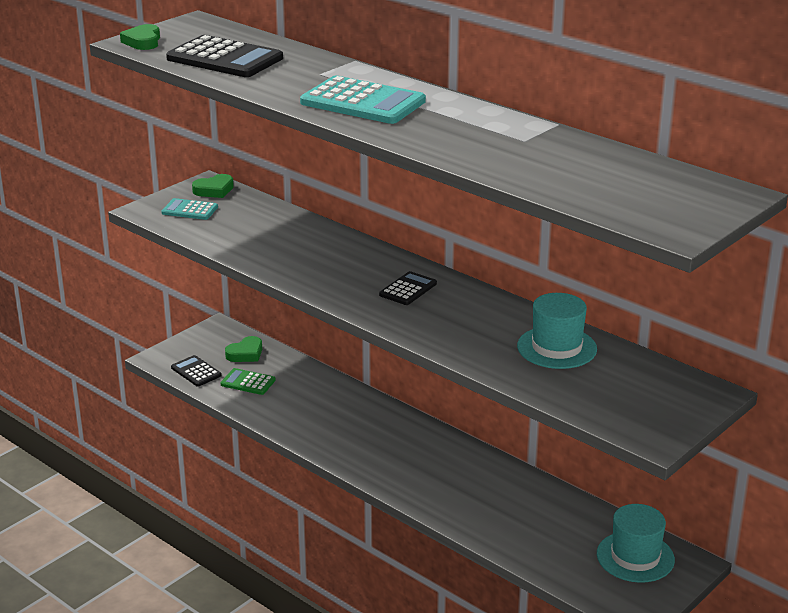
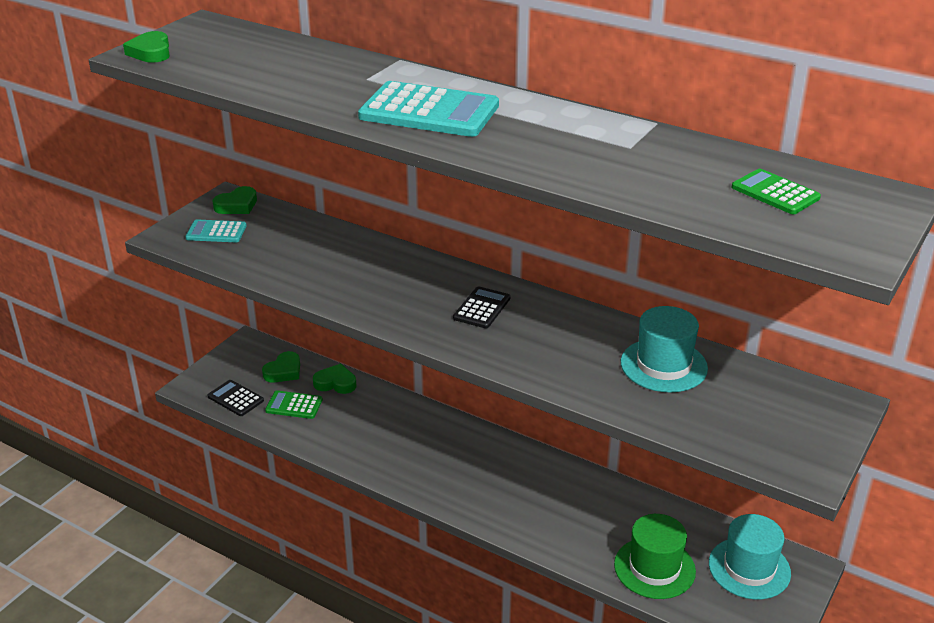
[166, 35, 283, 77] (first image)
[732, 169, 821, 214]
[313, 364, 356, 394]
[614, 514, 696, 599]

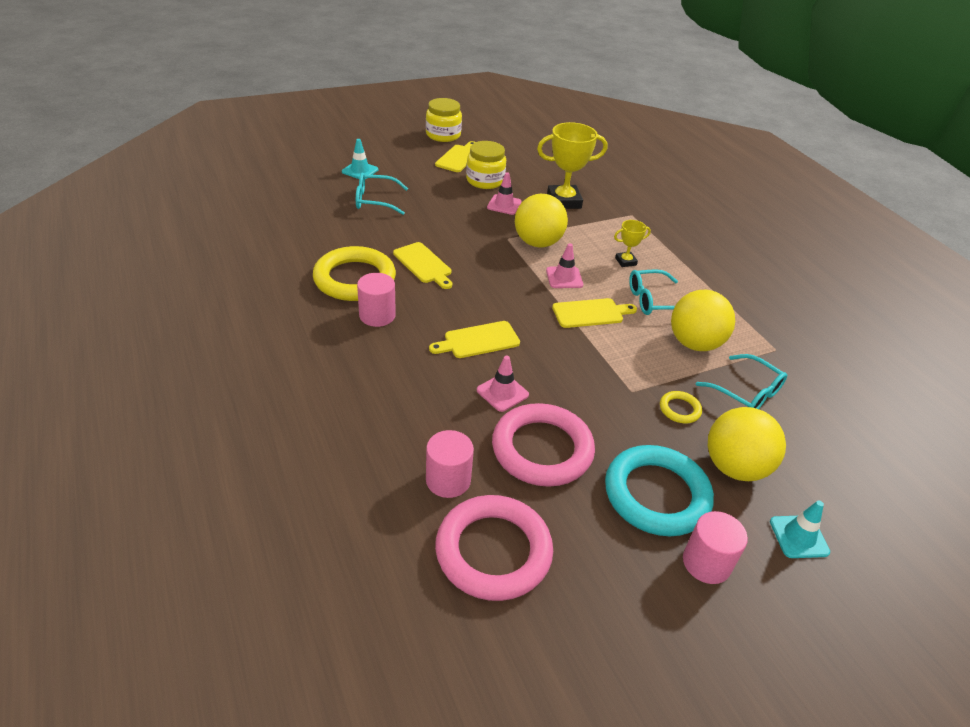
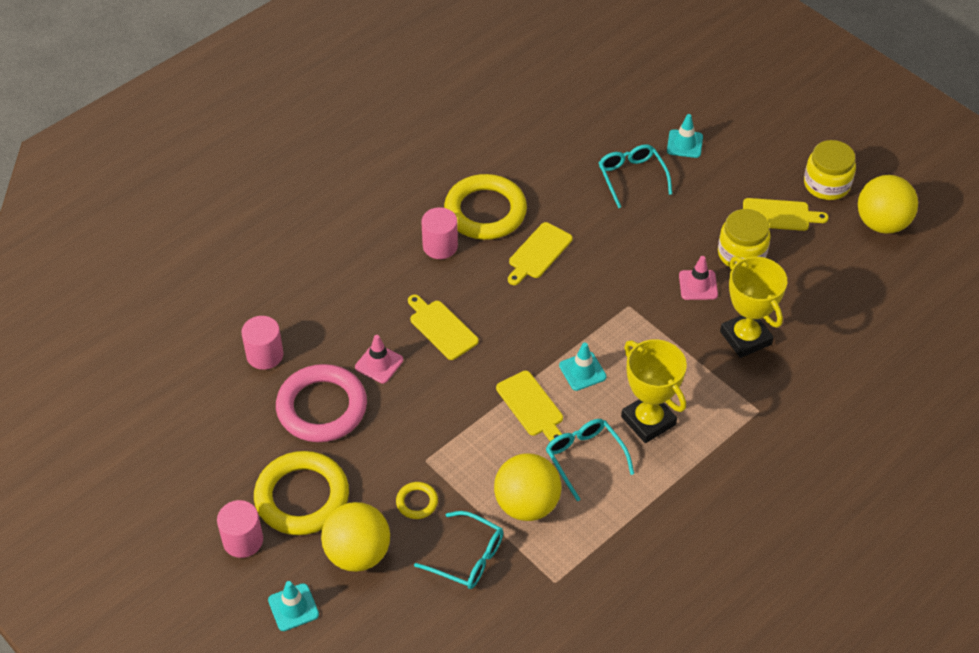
[858, 175, 918, 234]
[621, 339, 687, 443]
[559, 343, 607, 391]
[414, 511, 503, 589]
[254, 451, 349, 535]
[435, 495, 553, 601] (first image)

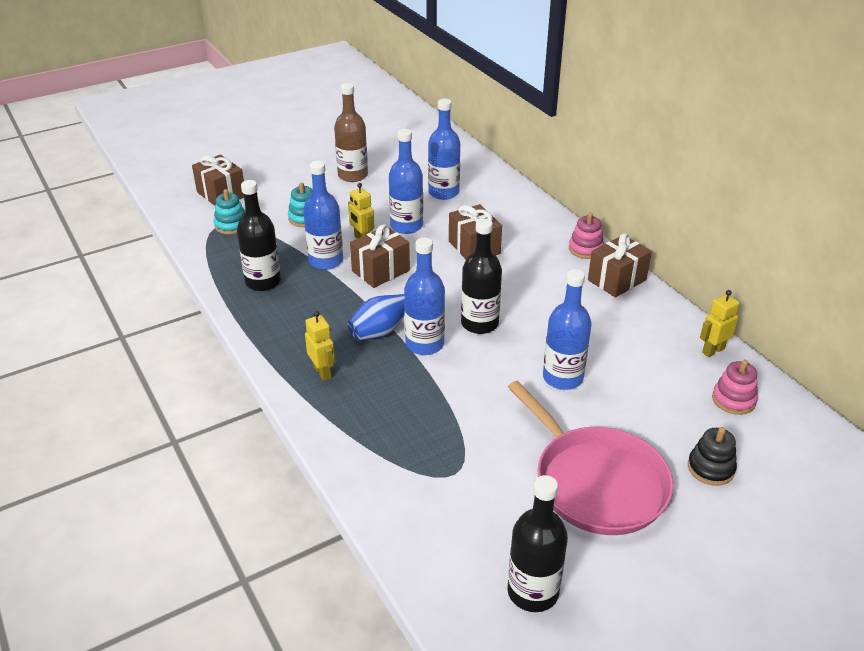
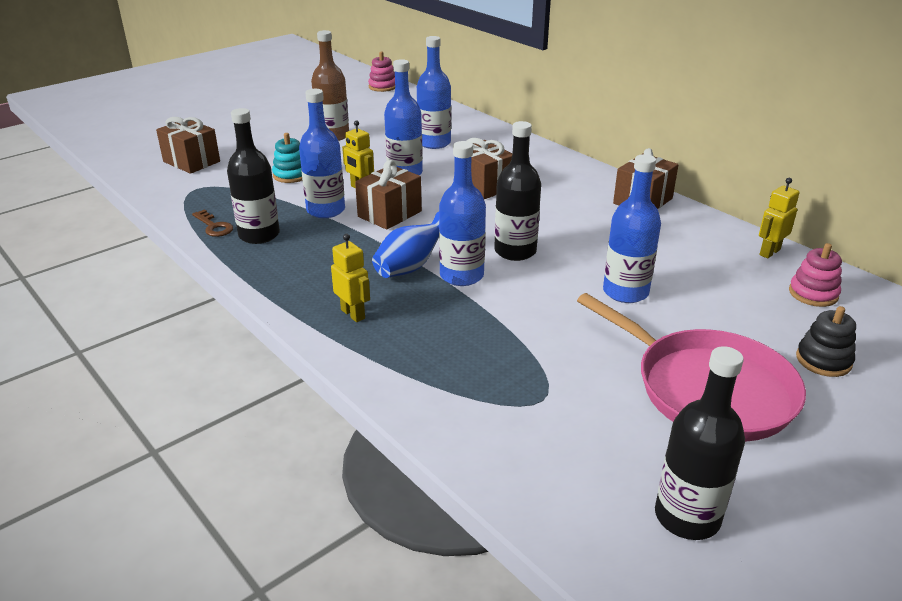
[214, 189, 245, 234] (first image)
[368, 51, 395, 92]
[192, 210, 233, 237]

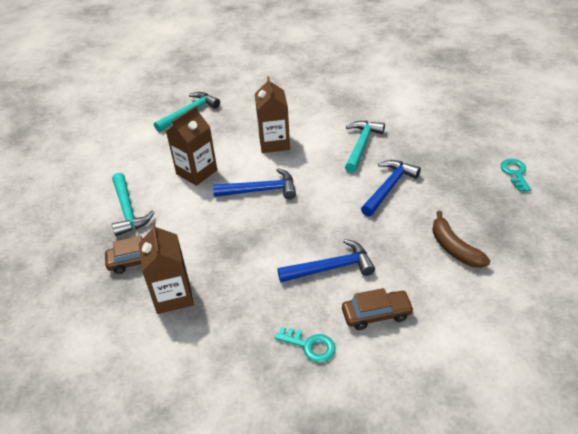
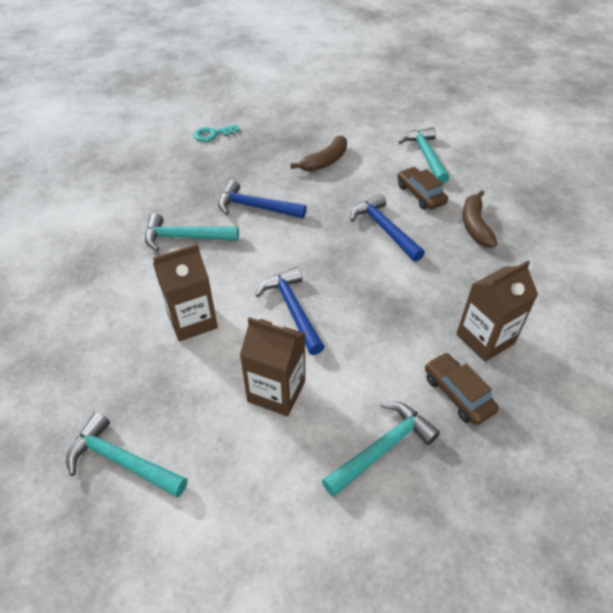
[462, 190, 498, 248]
[399, 127, 449, 184]

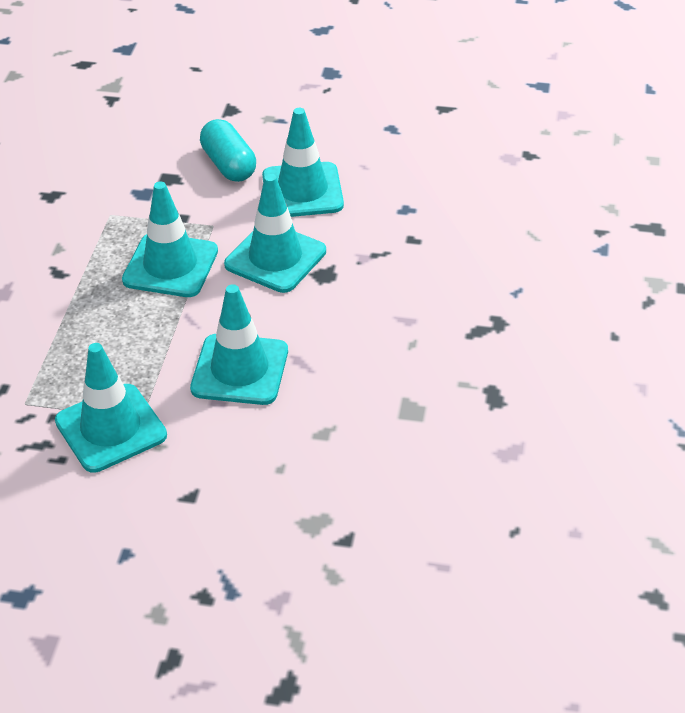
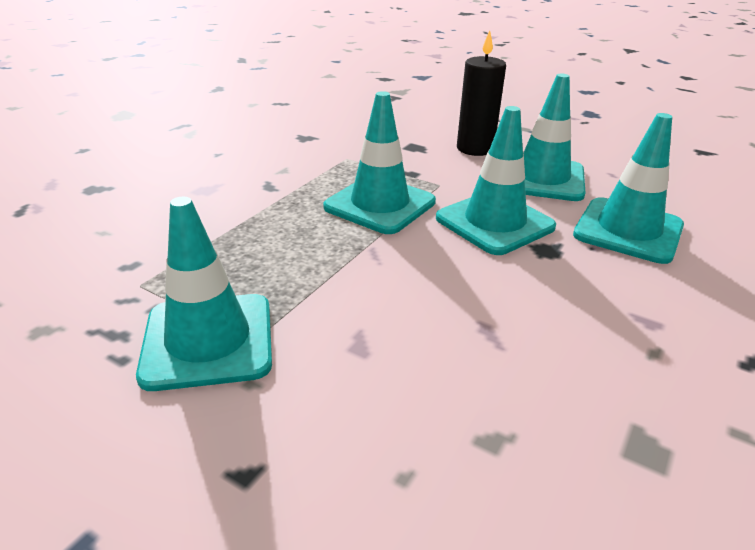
[457, 31, 506, 156]
[573, 113, 684, 264]

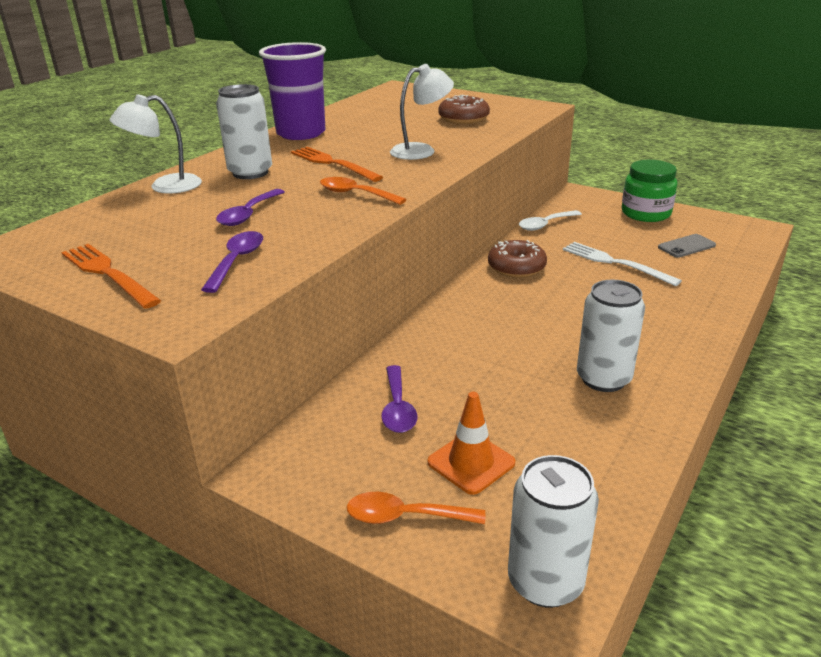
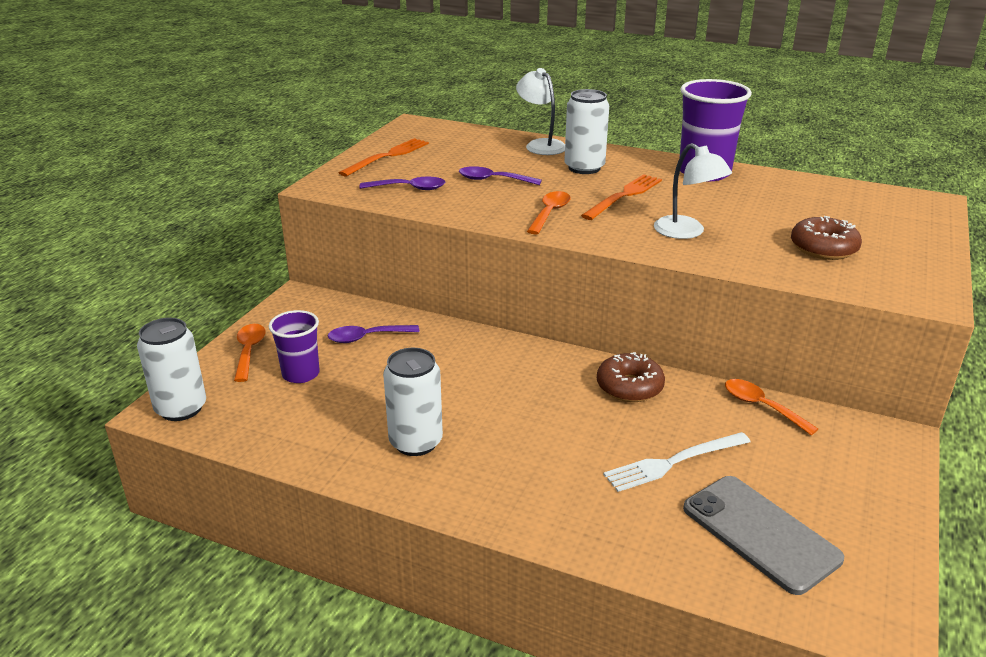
[622, 160, 677, 222] (first image)
[725, 379, 818, 435]
[683, 476, 844, 595]
[603, 432, 751, 492]
[269, 310, 320, 383]

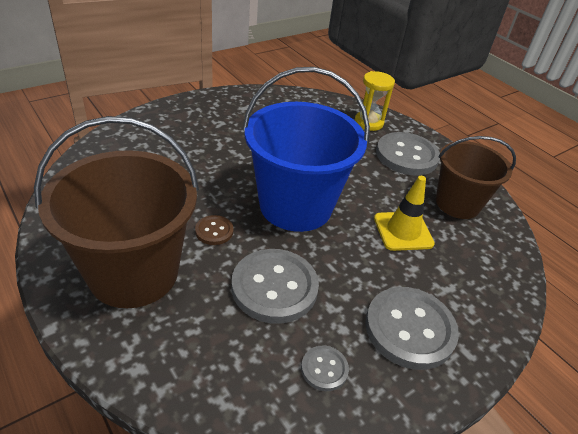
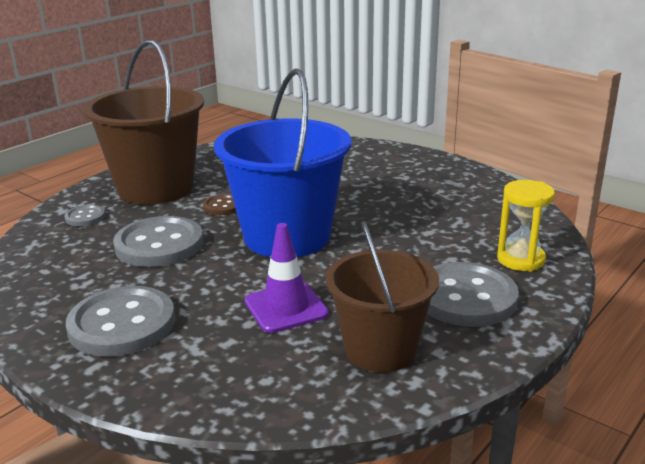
[245, 223, 329, 333]
[64, 205, 105, 226]

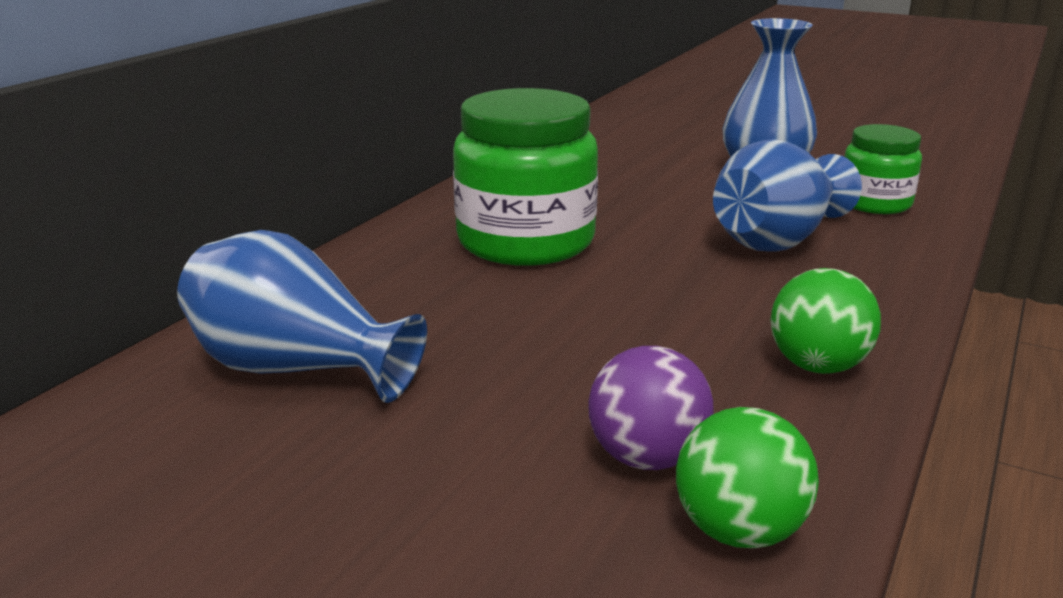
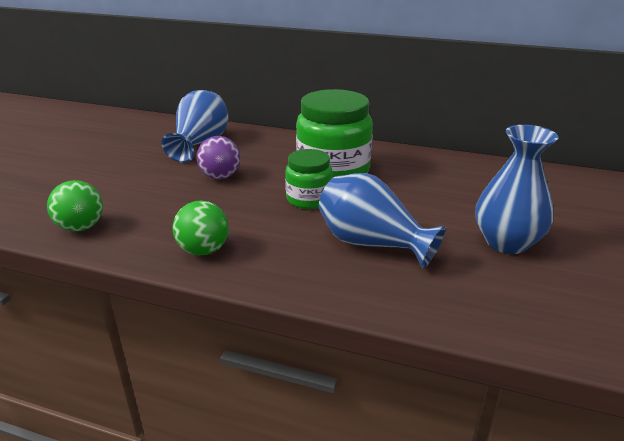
[285, 149, 333, 209]
[197, 136, 240, 179]

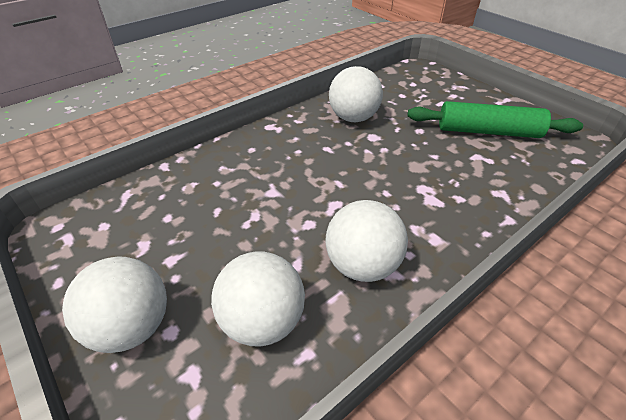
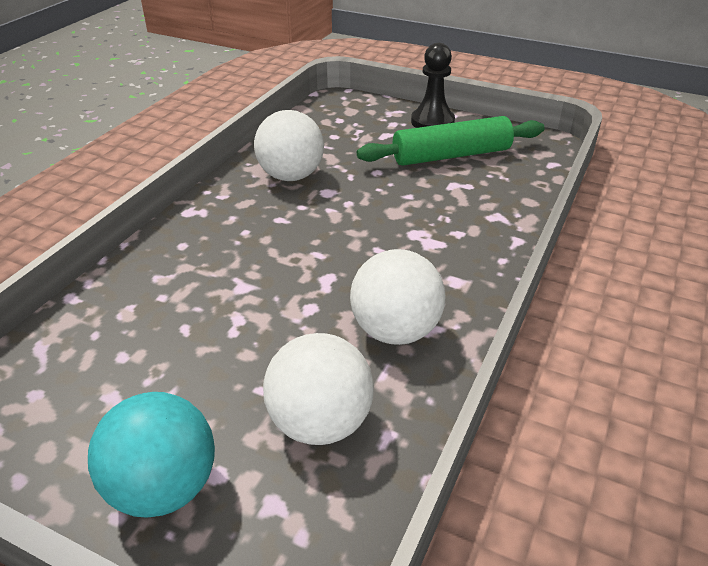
[88, 392, 215, 518]
[411, 43, 455, 128]

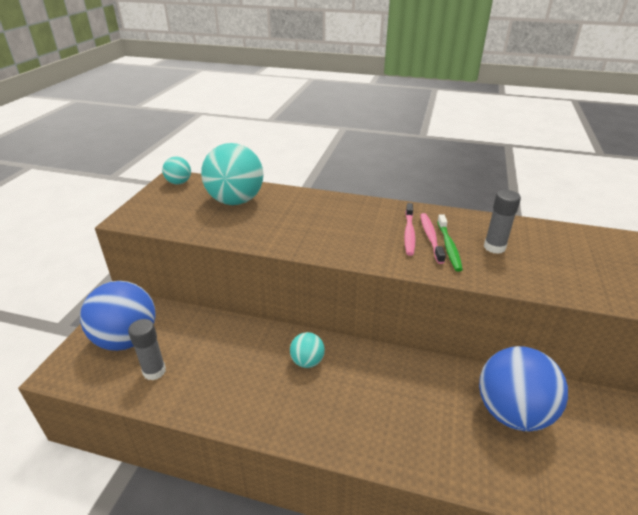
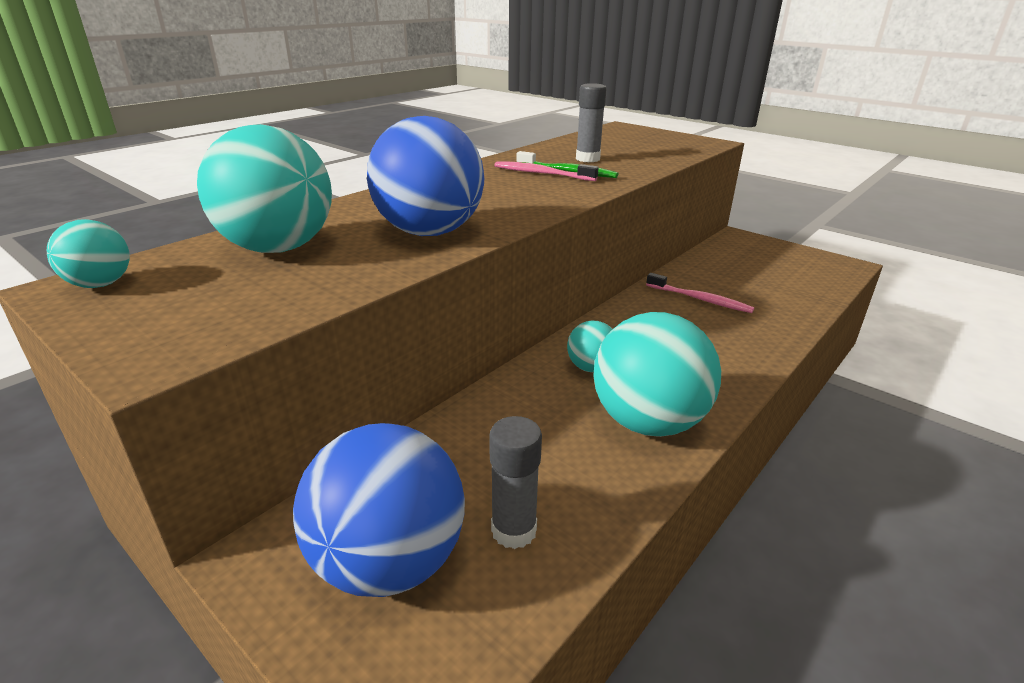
[646, 273, 754, 313]
[367, 116, 484, 236]
[593, 312, 721, 437]

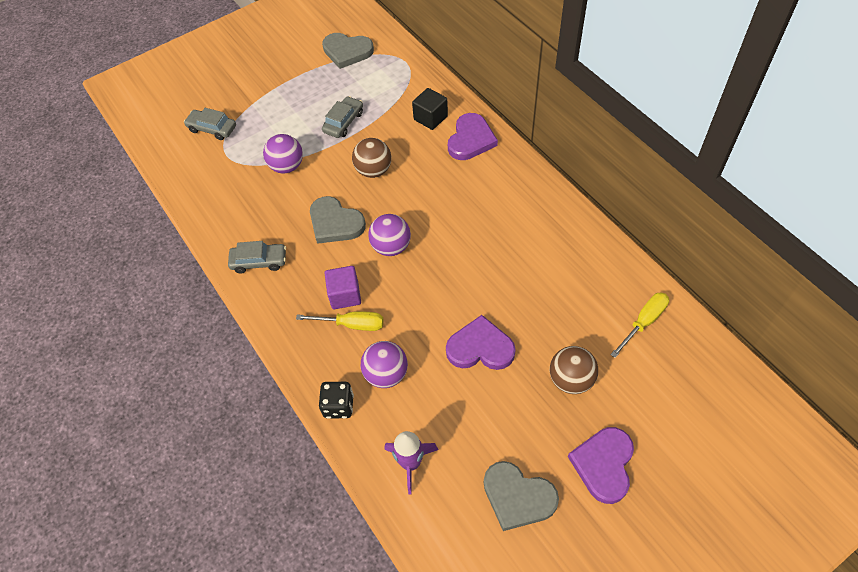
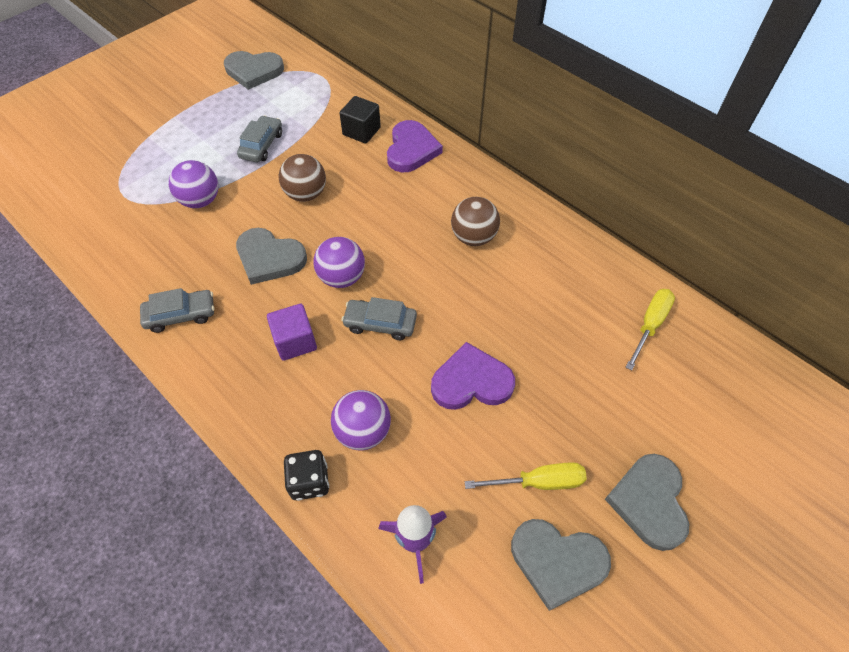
[341, 297, 417, 340]
[465, 462, 587, 490]
[451, 197, 500, 246]
[605, 454, 689, 551]

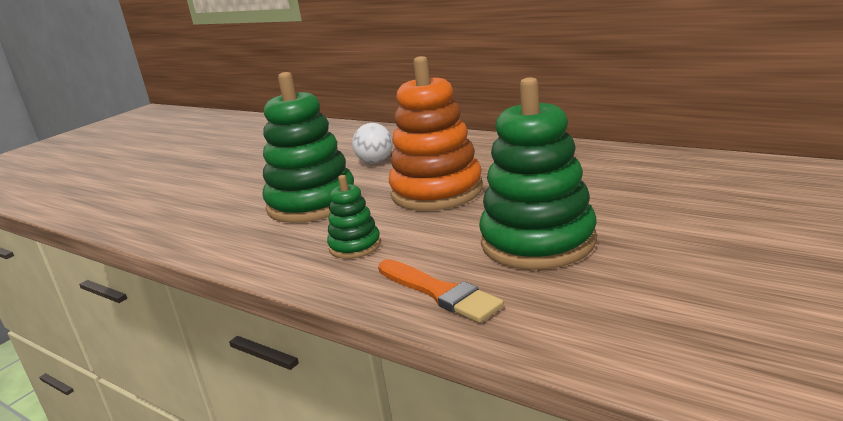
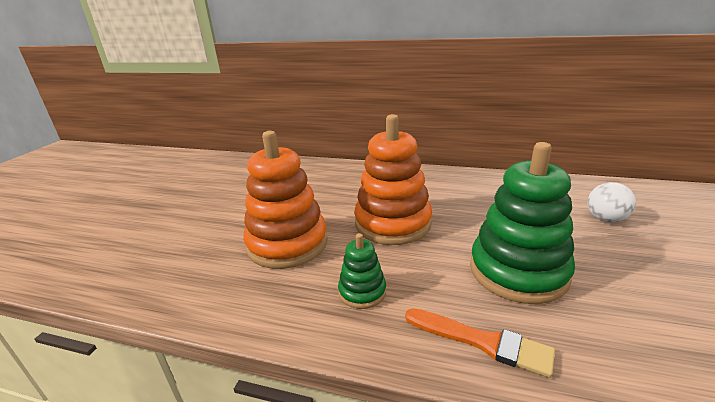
[243, 131, 328, 269]
[588, 182, 636, 223]

